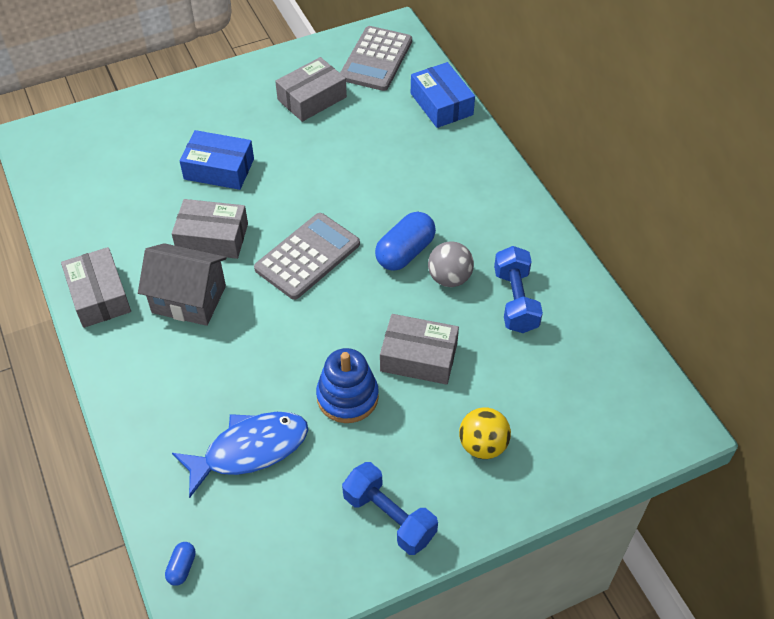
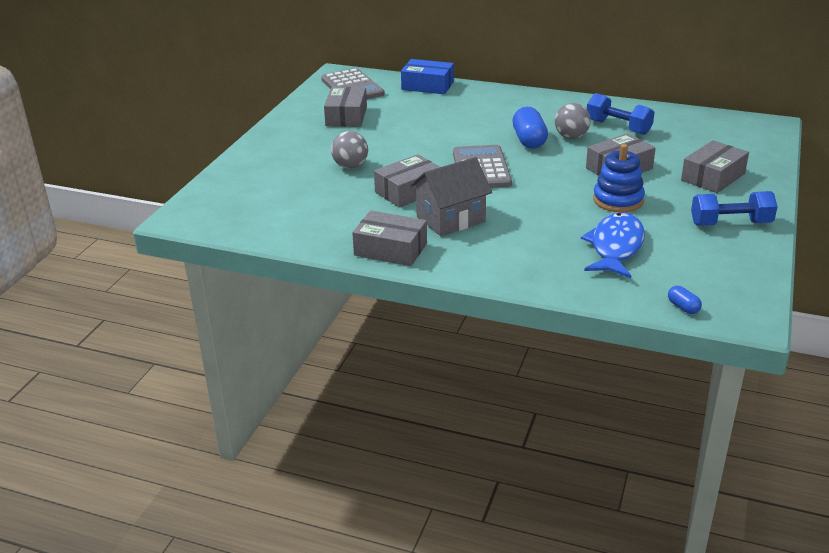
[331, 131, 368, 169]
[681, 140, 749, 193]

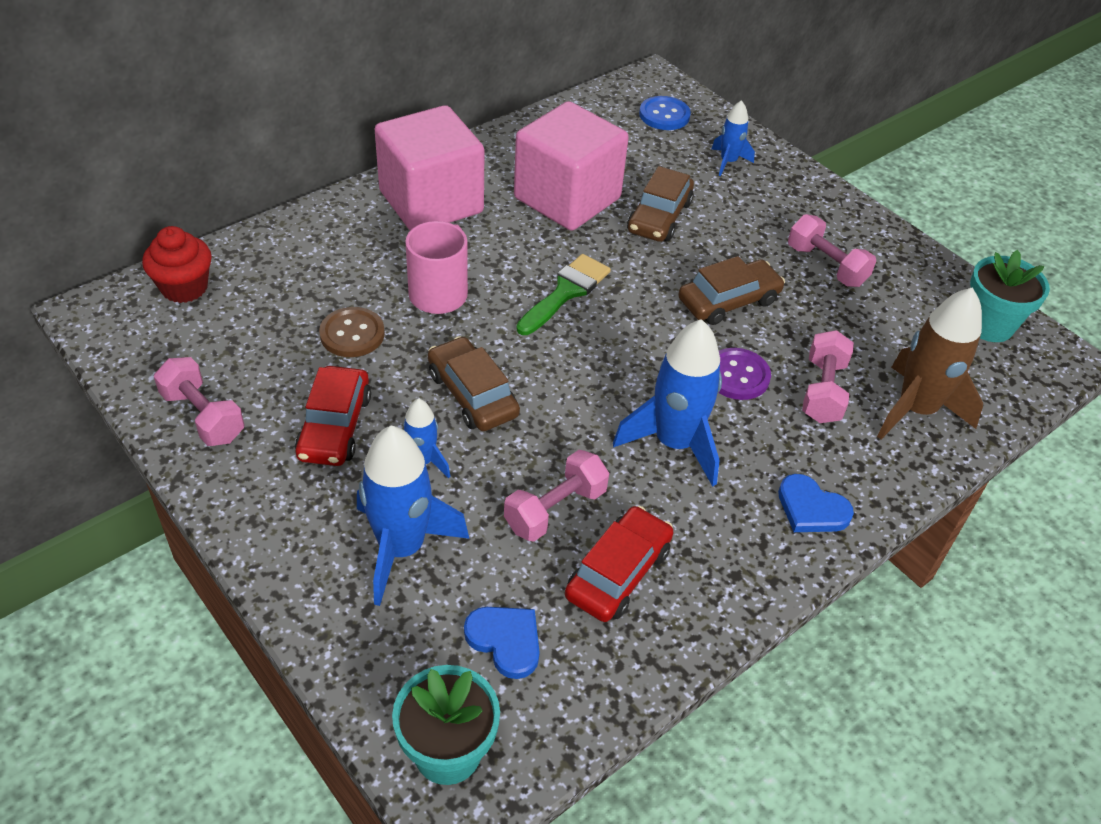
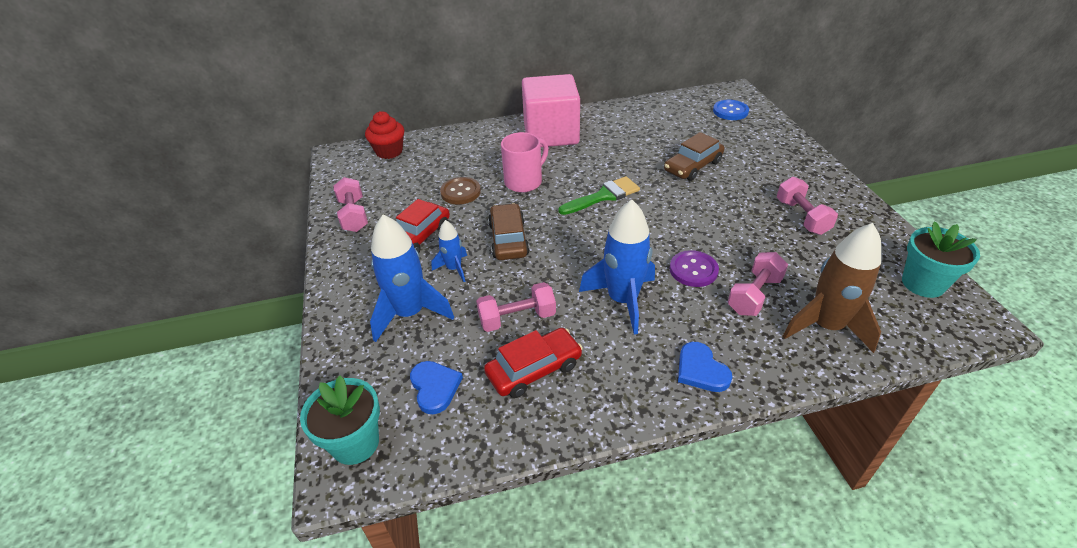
[711, 100, 755, 176] (first image)
[514, 101, 629, 231] (first image)
[678, 256, 785, 325] (first image)

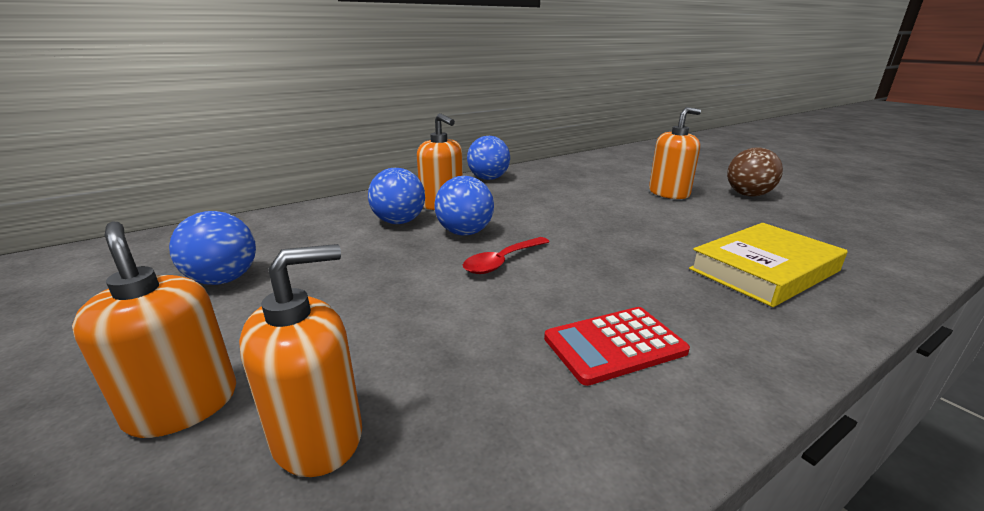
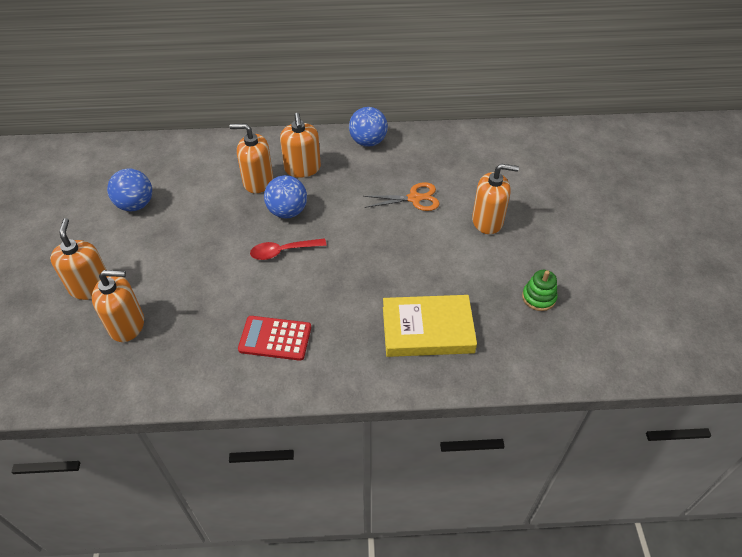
[727, 147, 783, 196] (first image)
[230, 123, 273, 193]
[363, 182, 439, 211]
[522, 270, 558, 311]

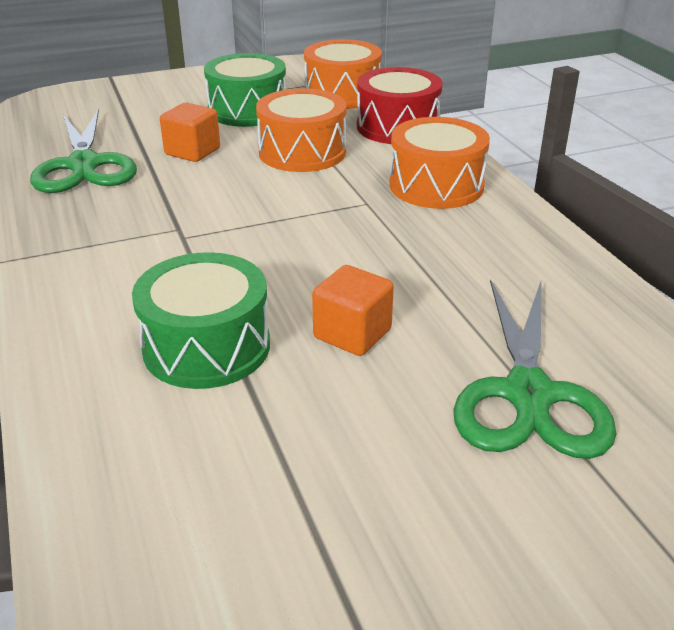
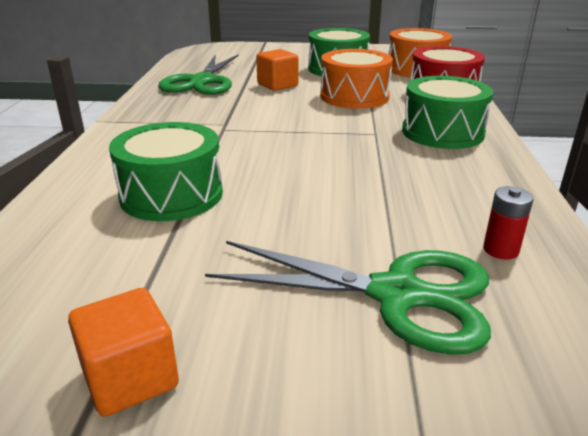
[402, 76, 494, 149]
[68, 288, 179, 417]
[205, 241, 491, 355]
[483, 186, 533, 260]

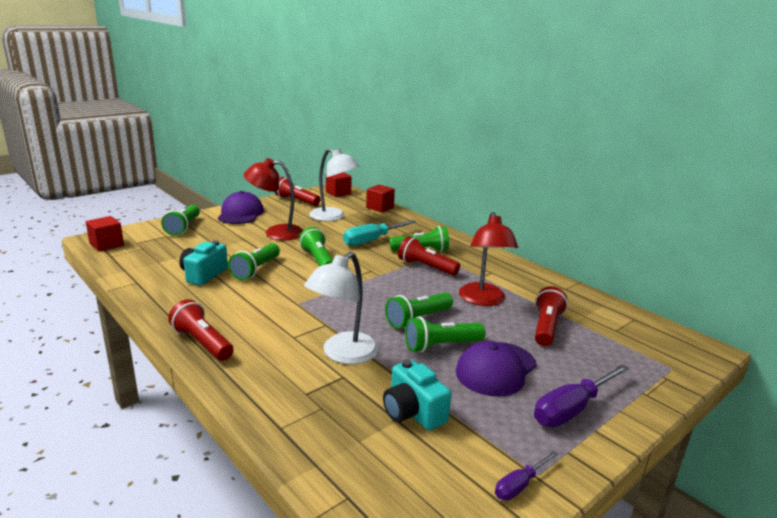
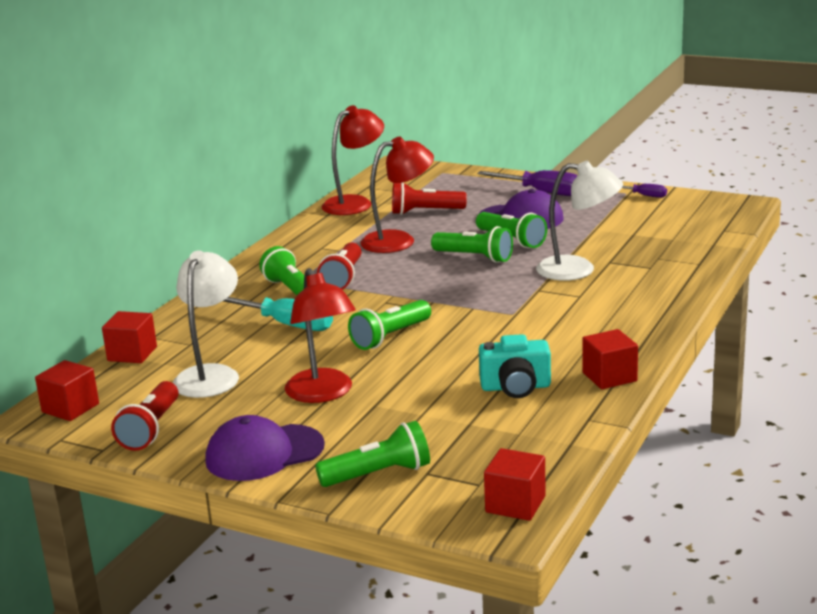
[228, 243, 280, 280] (first image)
[168, 299, 234, 361] (first image)
[383, 359, 451, 430] (first image)
[321, 105, 384, 215]
[582, 329, 638, 389]

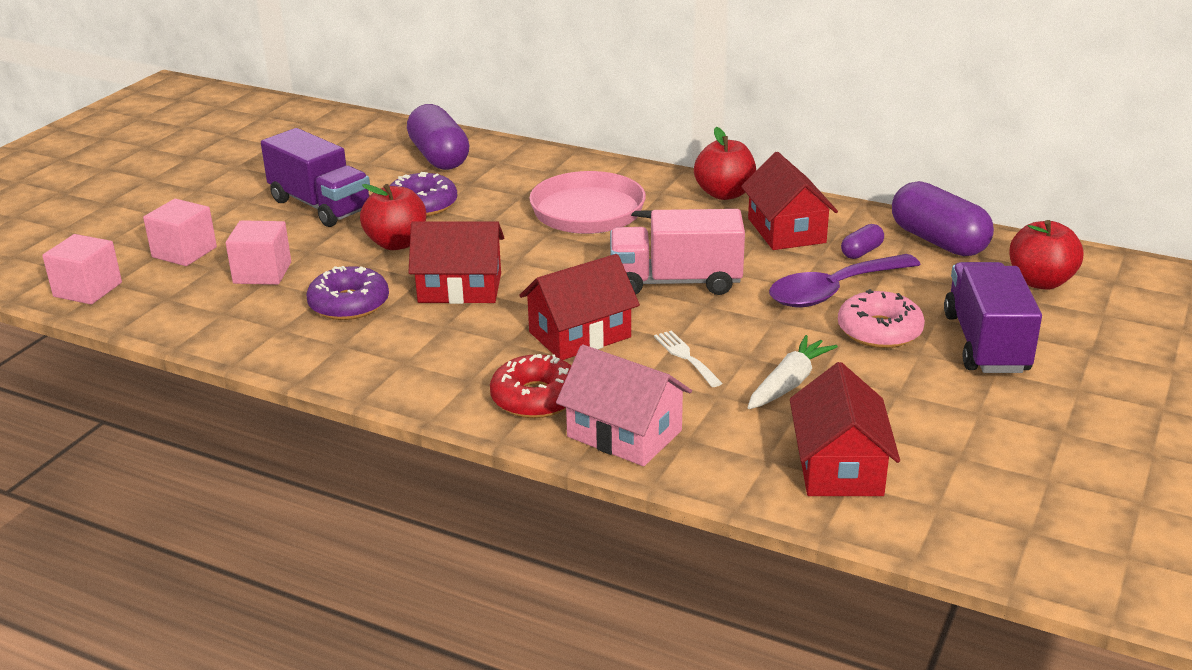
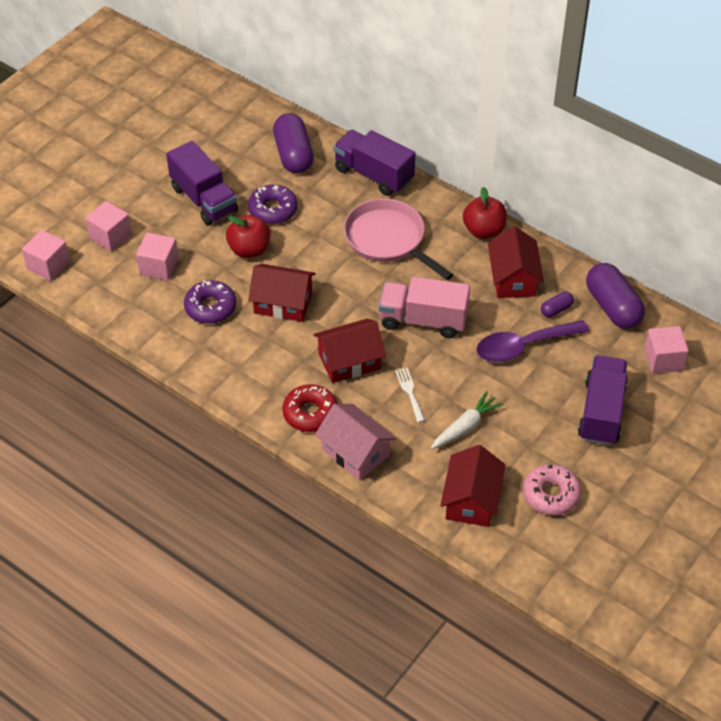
[644, 326, 689, 374]
[523, 464, 581, 515]
[334, 130, 416, 196]

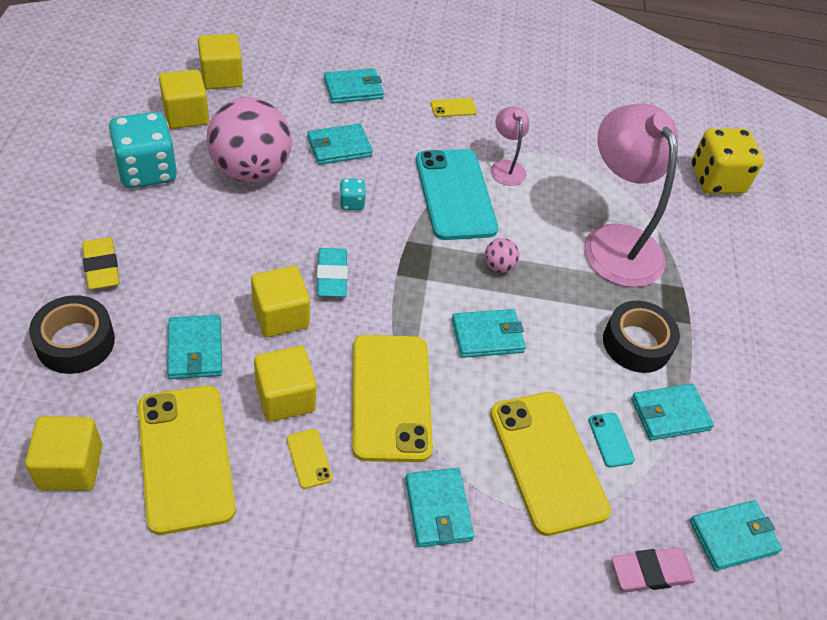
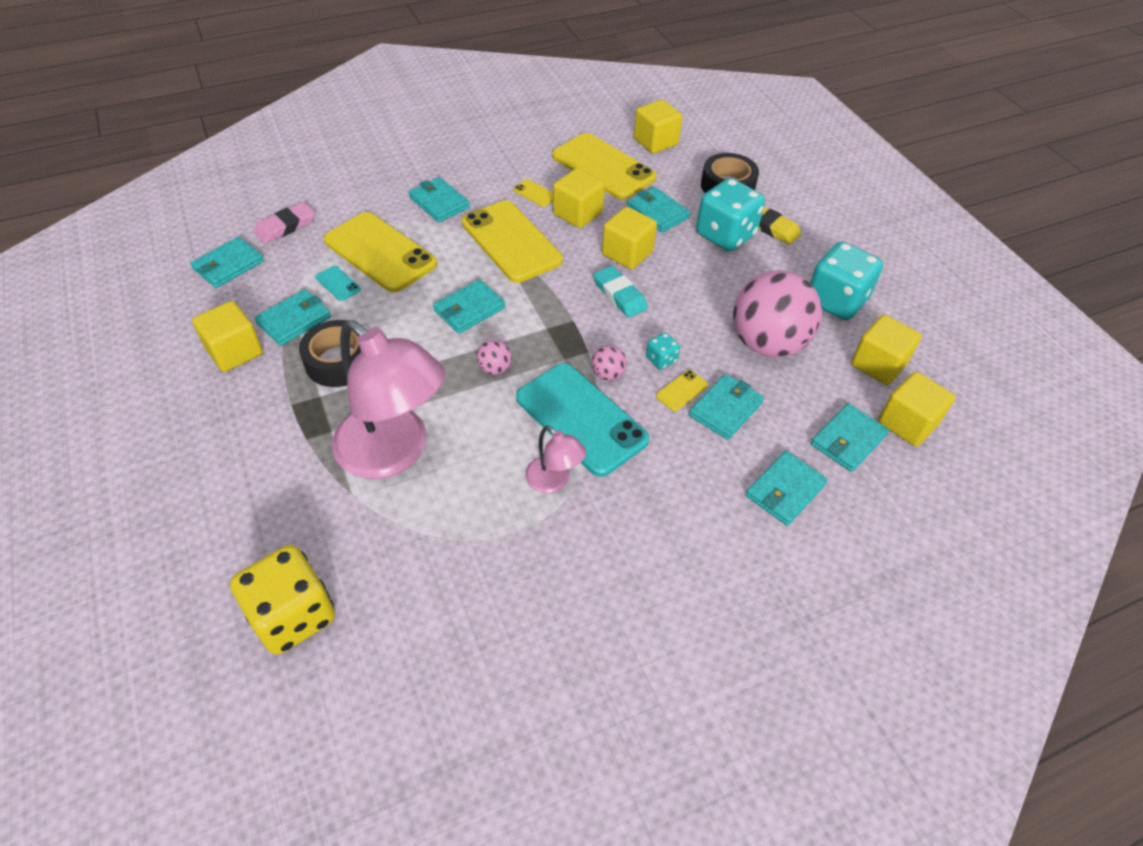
[656, 370, 708, 411]
[696, 178, 765, 251]
[192, 301, 263, 372]
[591, 345, 627, 380]
[811, 403, 889, 472]

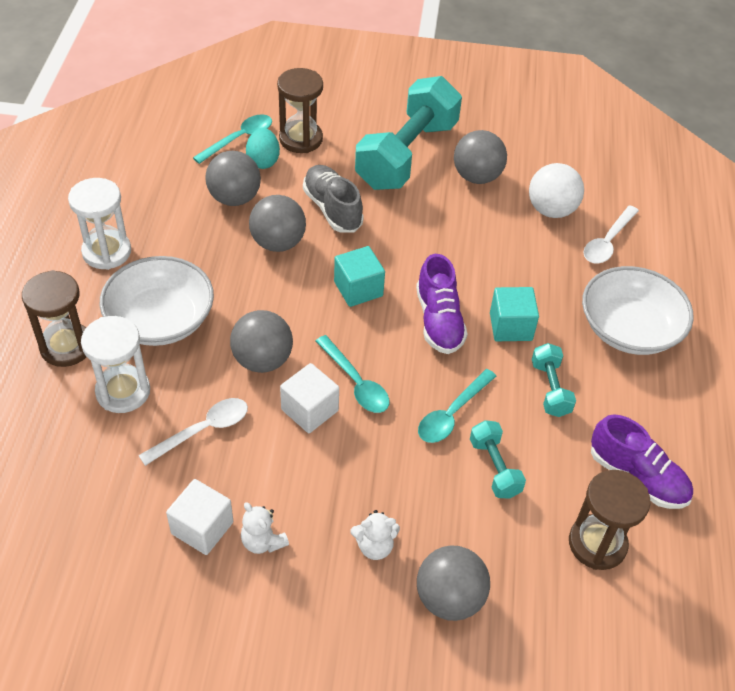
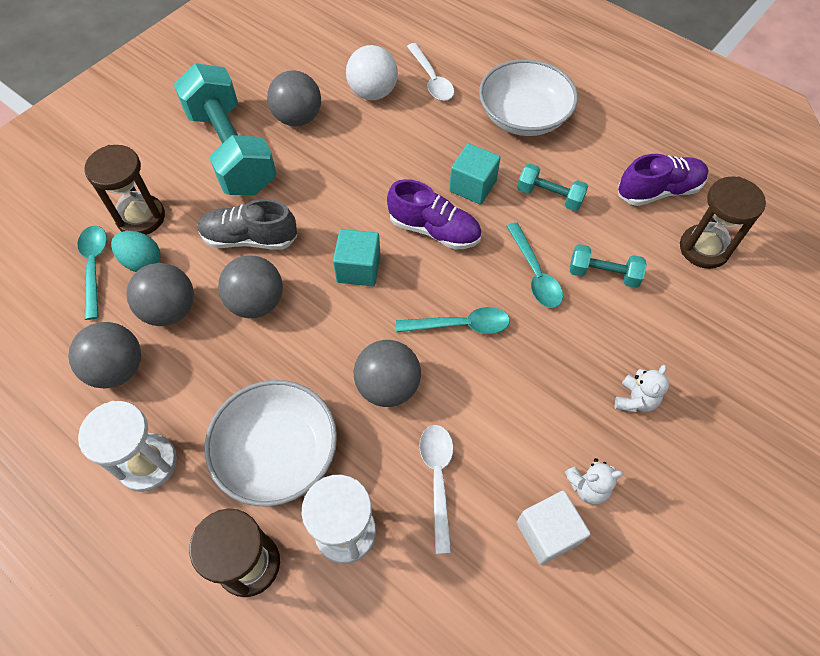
[280, 363, 339, 433] (first image)
[68, 322, 141, 388]

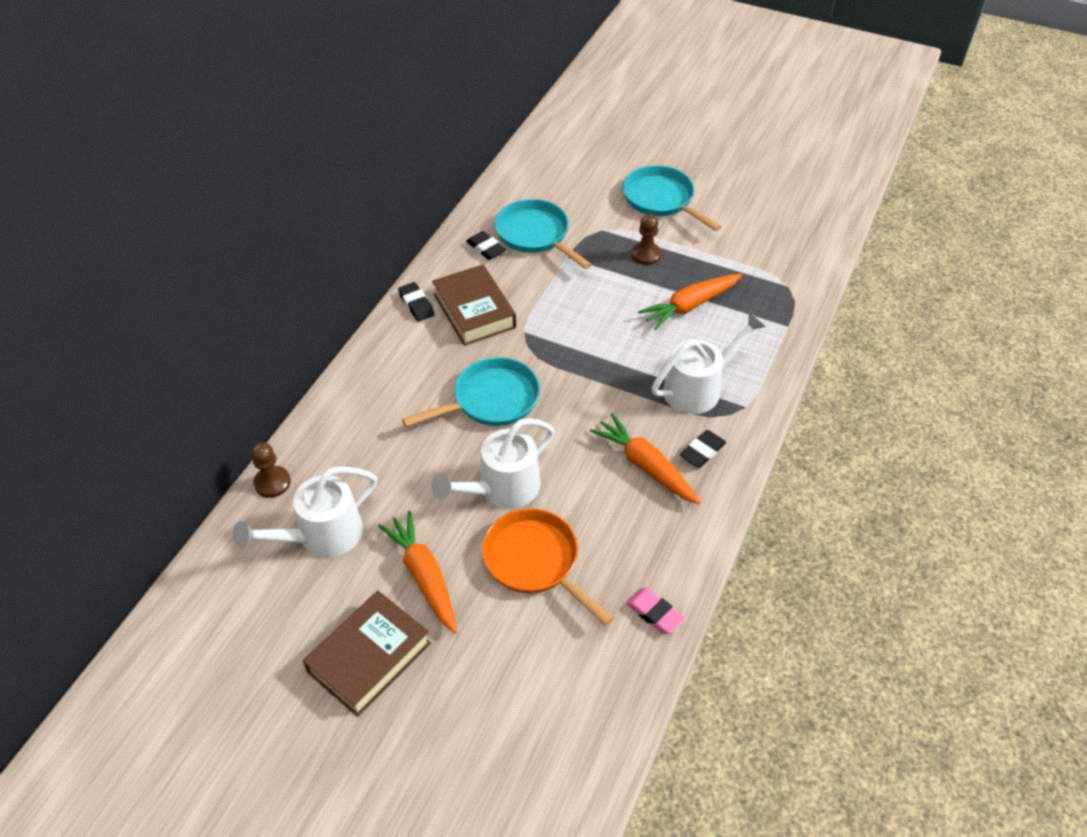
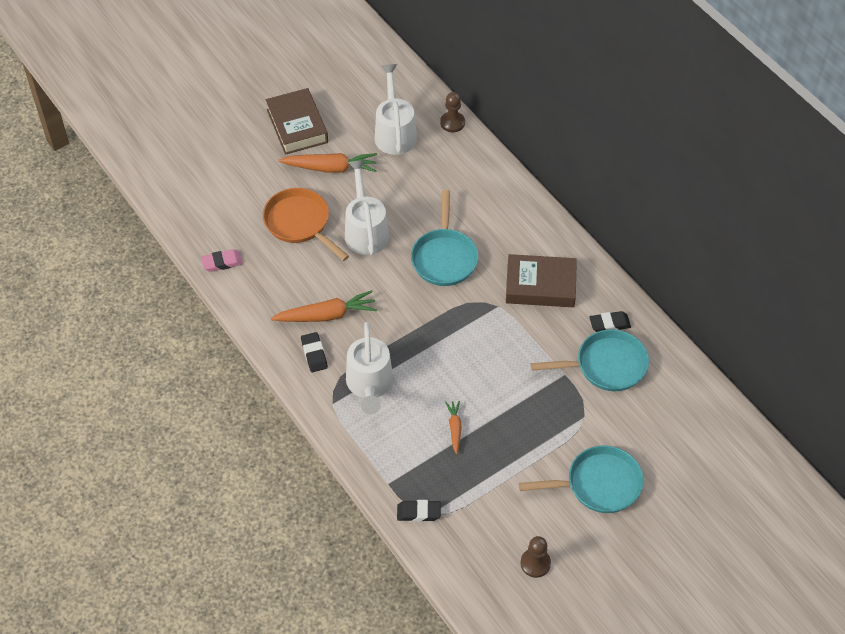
[521, 536, 551, 578]
[445, 401, 462, 454]
[397, 500, 441, 522]
[263, 188, 349, 261]

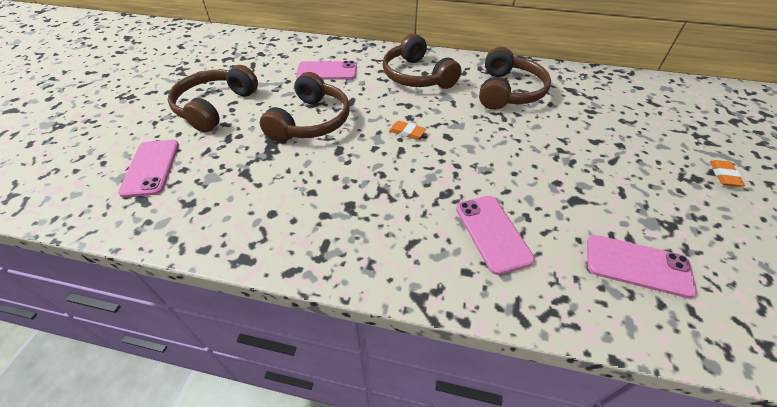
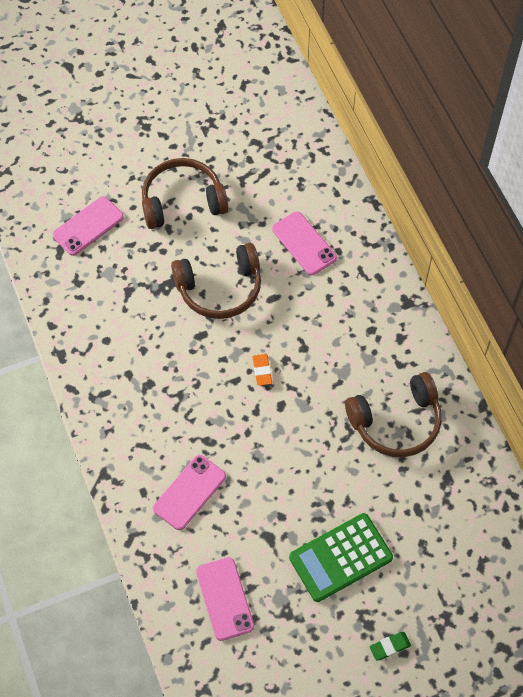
[383, 33, 461, 89] (first image)
[369, 632, 411, 661]
[289, 513, 393, 602]

